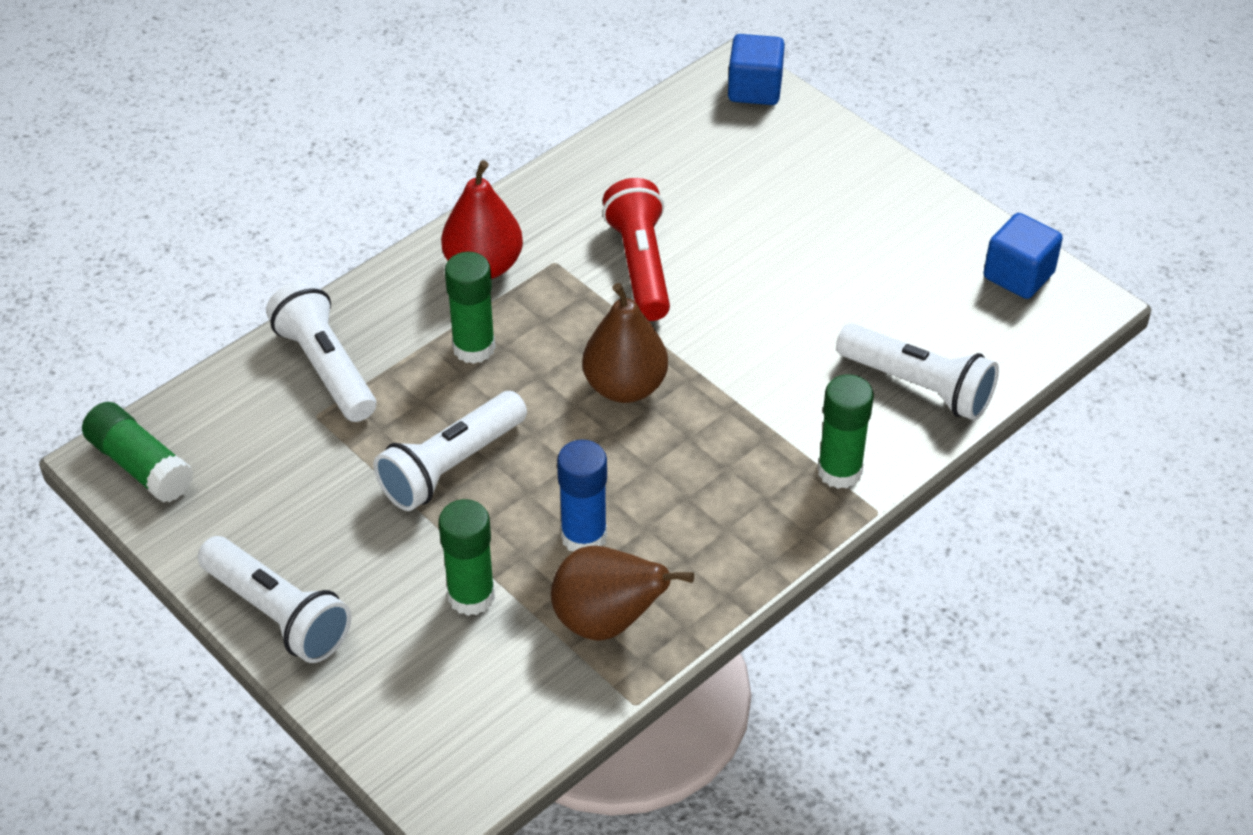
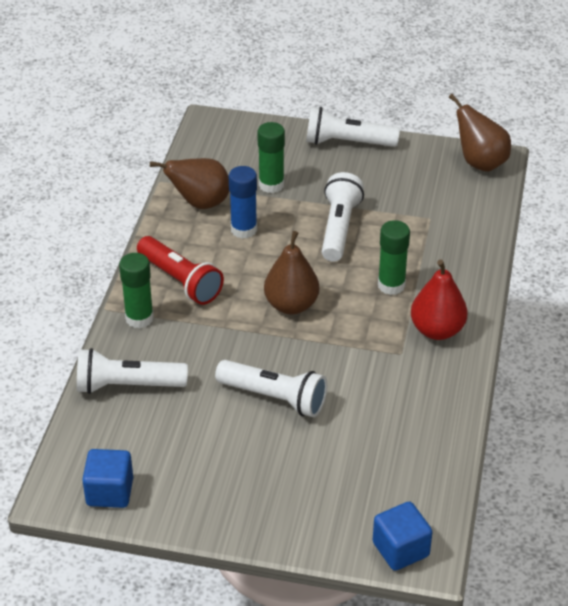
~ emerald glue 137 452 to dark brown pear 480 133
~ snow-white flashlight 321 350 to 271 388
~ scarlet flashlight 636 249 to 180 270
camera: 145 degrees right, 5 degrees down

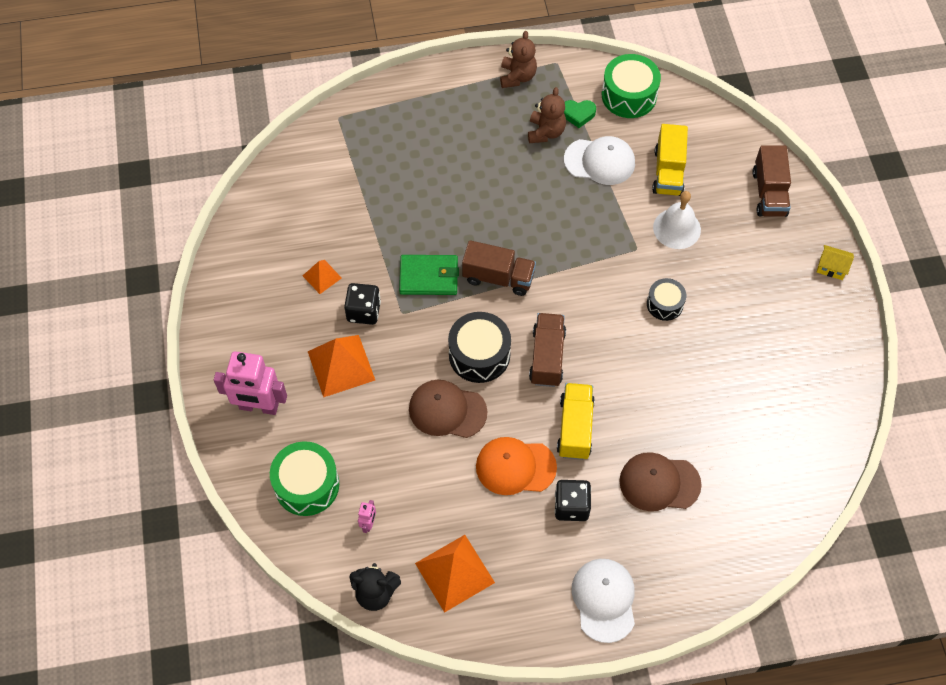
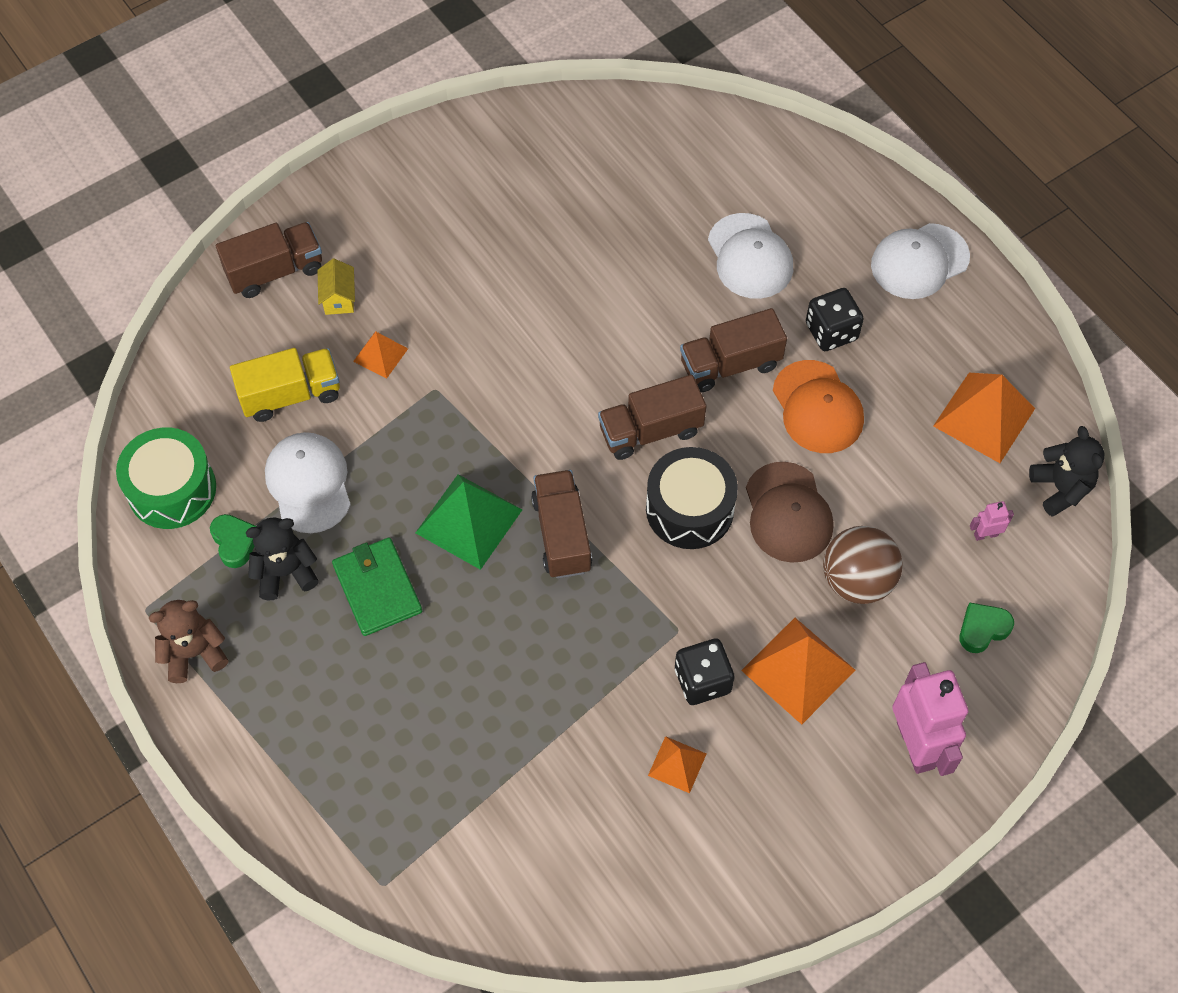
~ emerald toy drum 304 478 to emerald love heart 986 628
~ emerald card wallet 429 275 to 377 586
~ dark brown stuffed bear 547 115 to ebony stuffed bear 282 559
~ bright yellow toy truck 576 421 to dark brown toy truck 733 350
~ dark brown peaked cap 660 481 to snow-white peaked cap 750 256
- ebony toy drum 666 299
~ snow-white hand bell 677 220 to orange-coloured pyramid 380 355
~ bright yellow cottage 835 262 to 336 287
+ emerald pyramid 469 522
+ dark brown ball 862 565
camera: 115 degrees left, 0 degrees up

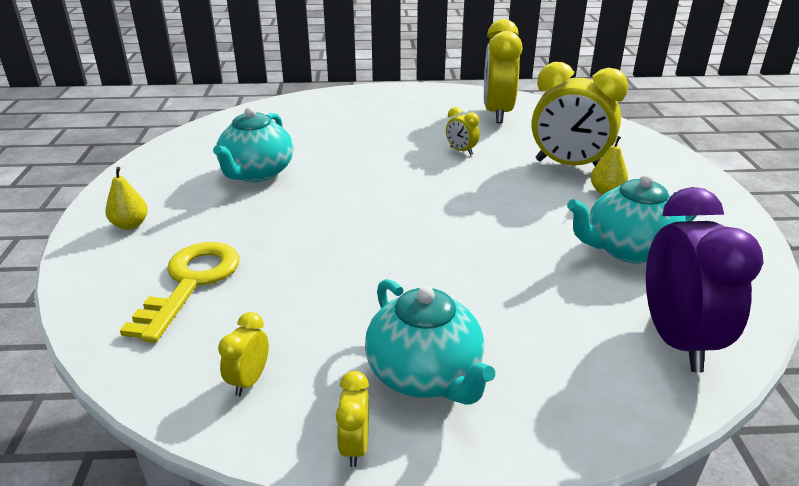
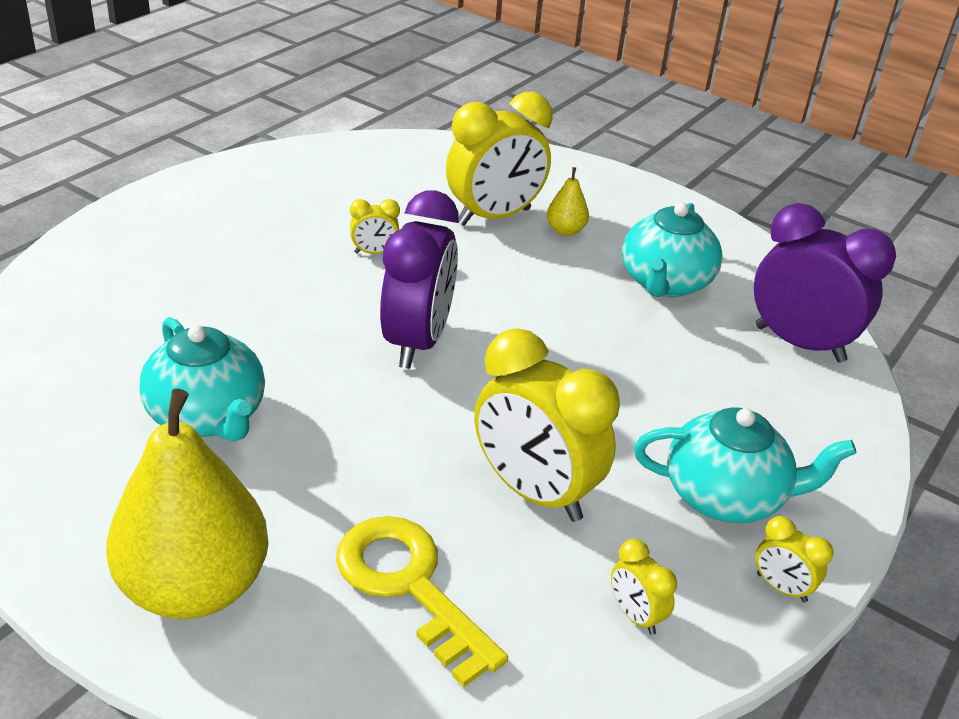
~ bright yellow pear 126 198 = 187 504 x2.34
~ bright yellow bedside clock 503 71 to 547 425
+ violet bedside clock 419 279
camera: 55 degrees left, 5 degrees up

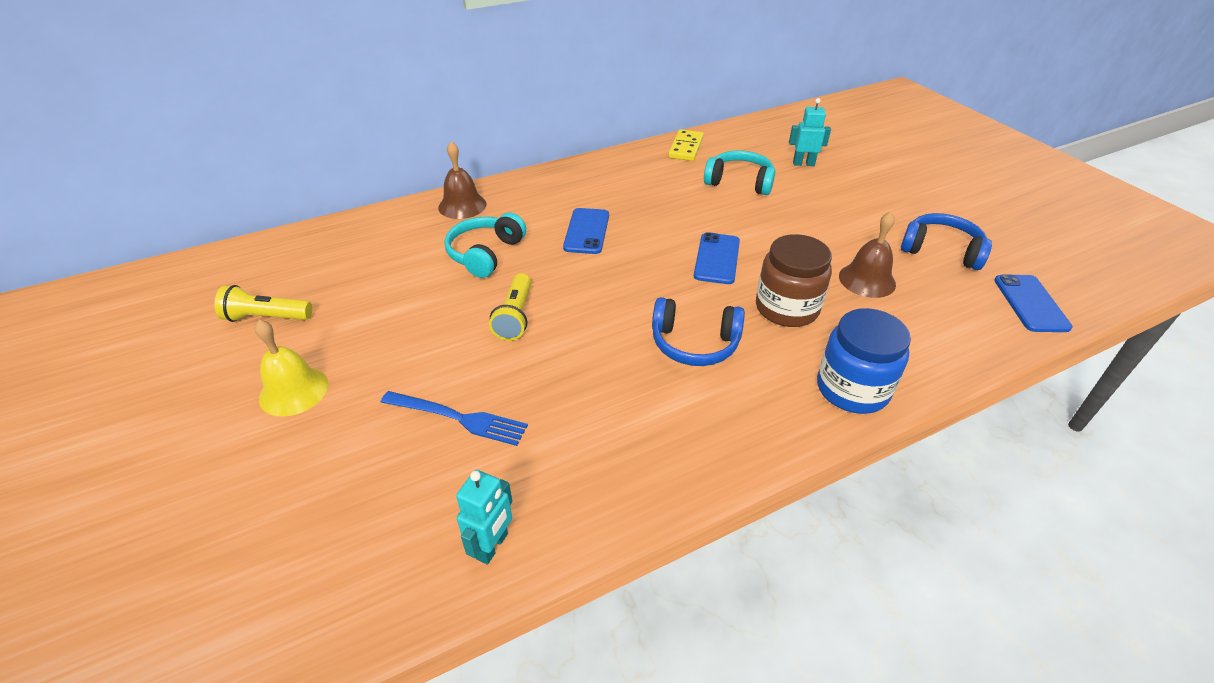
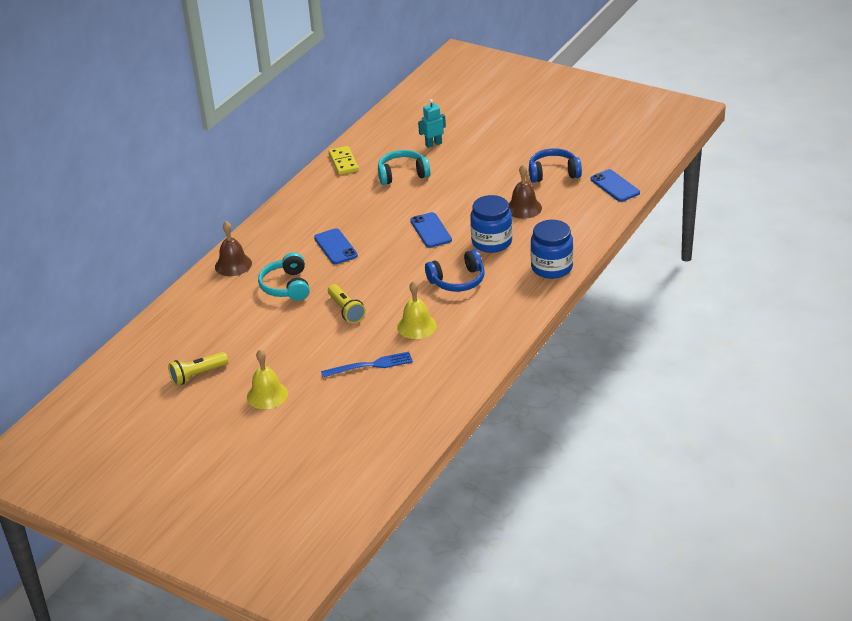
- aqua robot 484 517
~ dark brown preserve jar 794 280 to blue preserve jar 491 224
+ bright yellow hand bell 417 310
camera: 30 degrees left, 5 degrees down

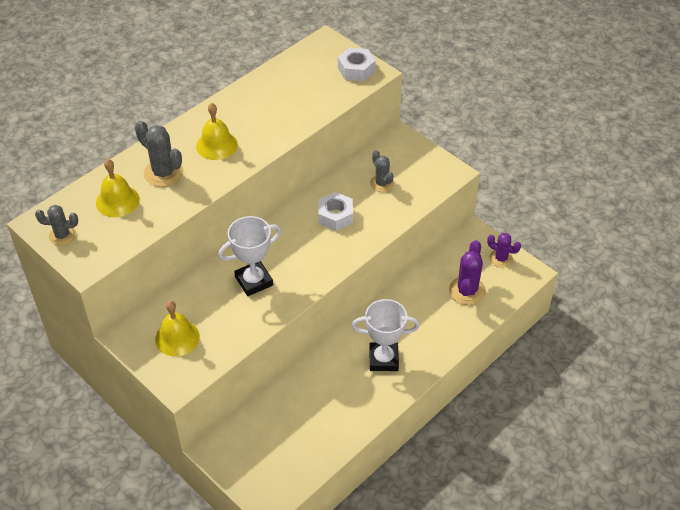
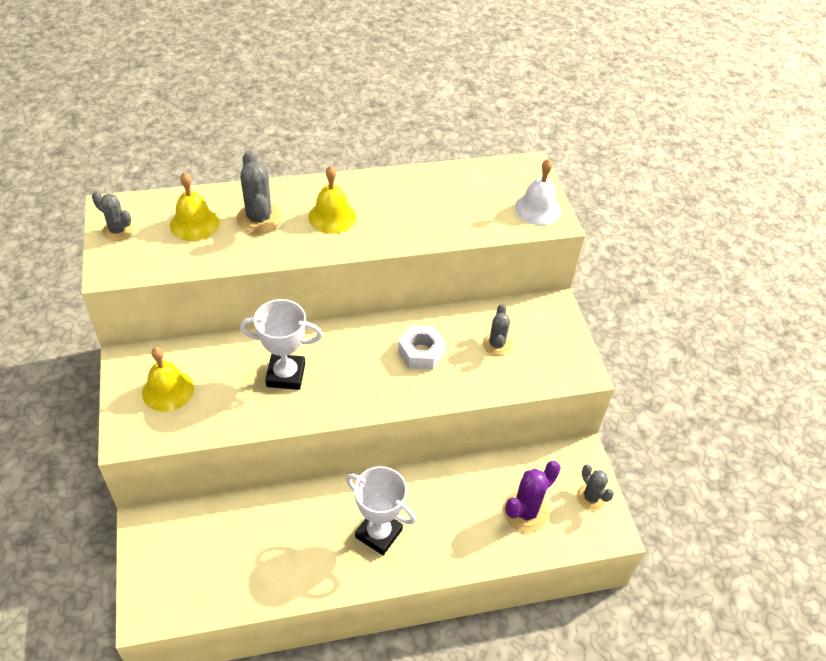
~ snow-white hexagon nut 357 64 to snow-white hand bell 538 192
~ violet prickly plant 504 250 to gray prickly plant 595 487
camera: 30 degrees right, 0 degrees up

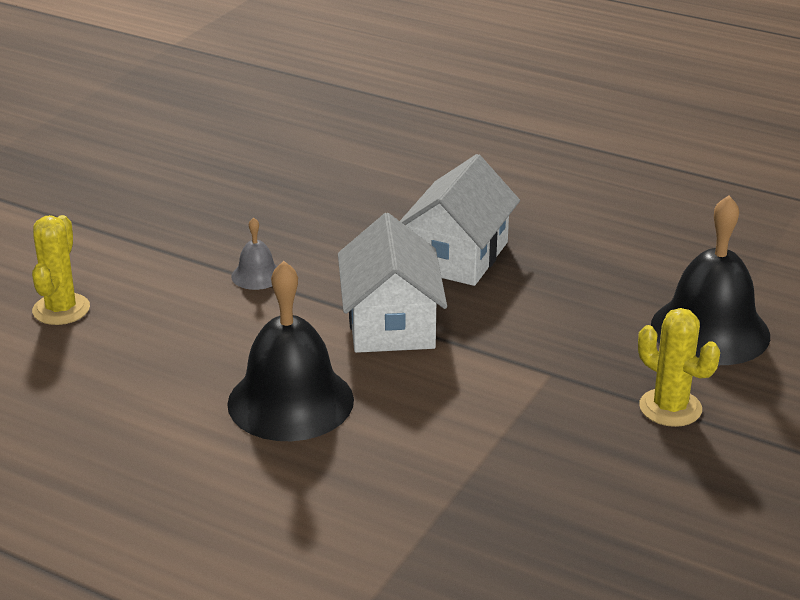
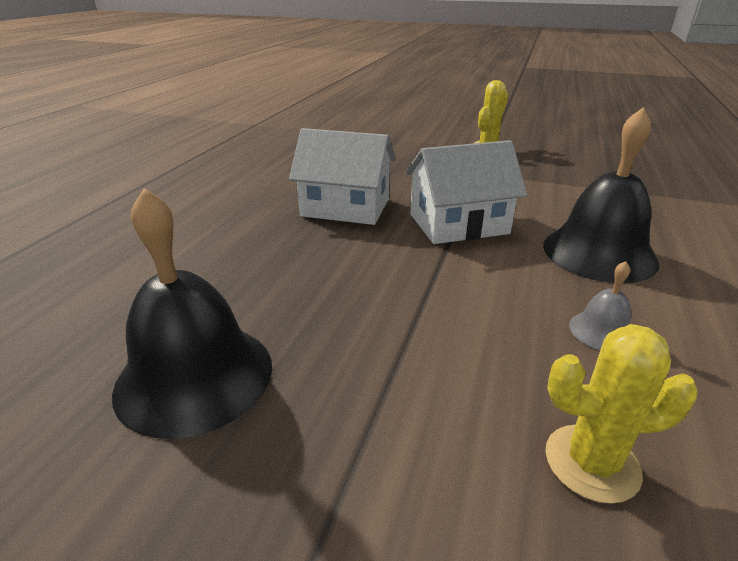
~ gray hand bell 254 253 to 600 305
~ ebony hand bell 710 280 to 192 313
camera: 100 degrees left, 0 degrees up

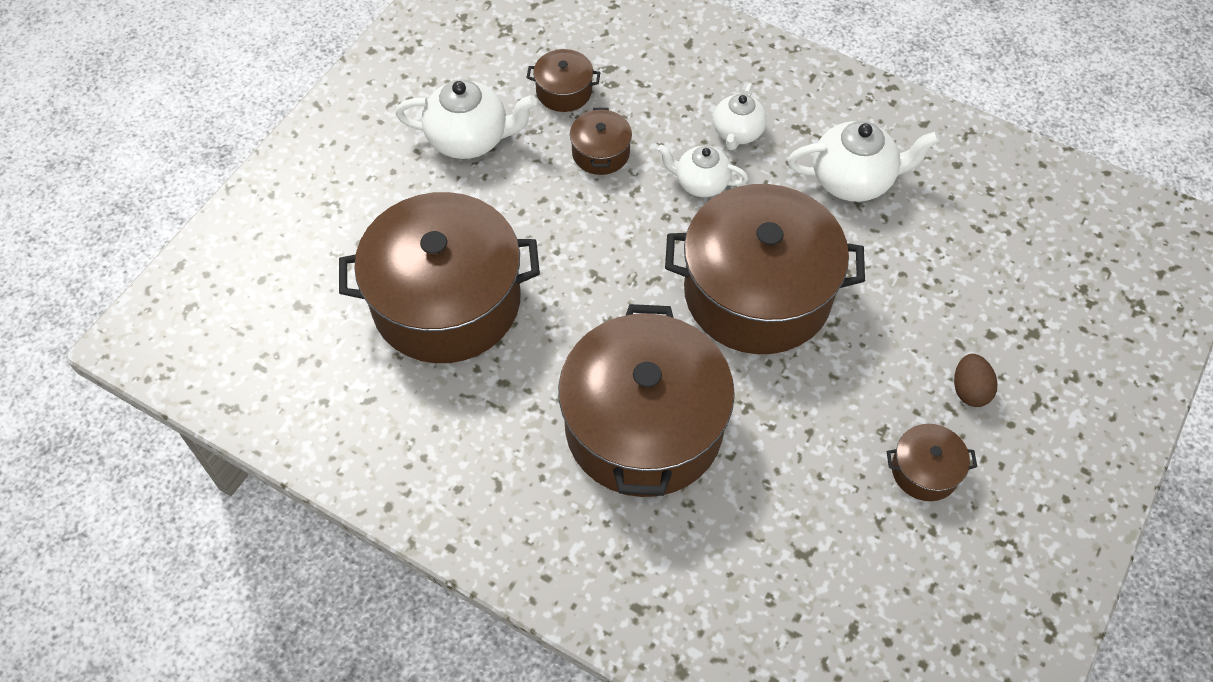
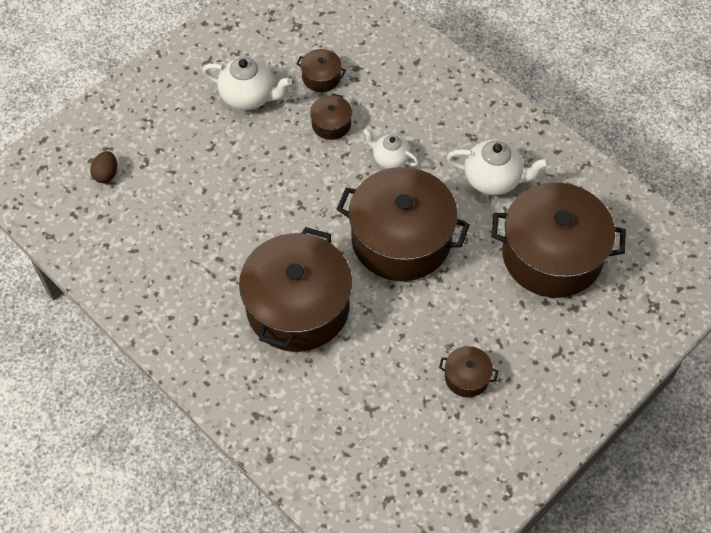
~ dark brown cooking pot 439 277 to 558 240
- snow-white china teapot 740 117
~ dark brown egg 975 380 to 103 167
camera: 15 degrees right, 0 degrees up

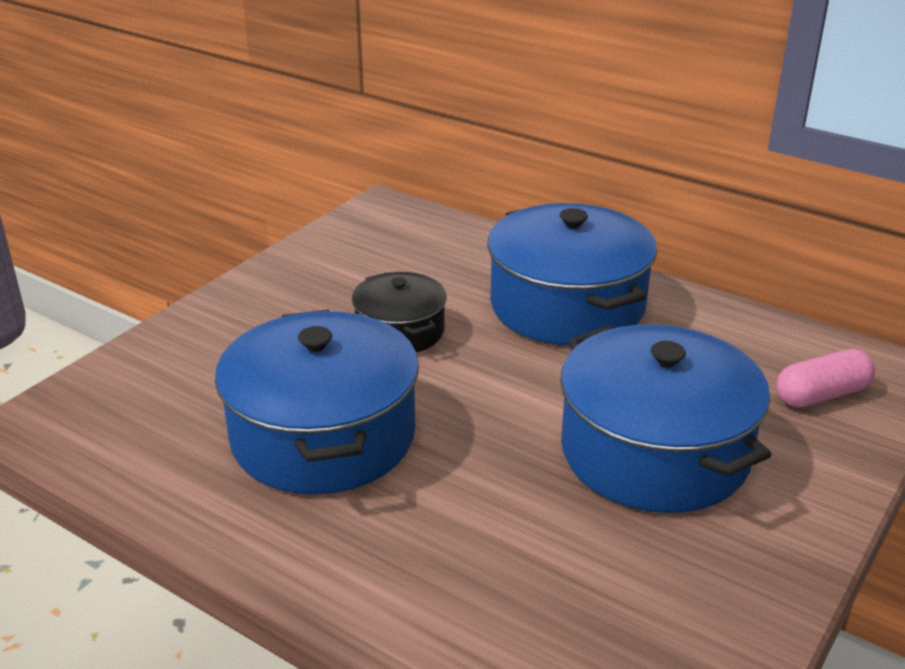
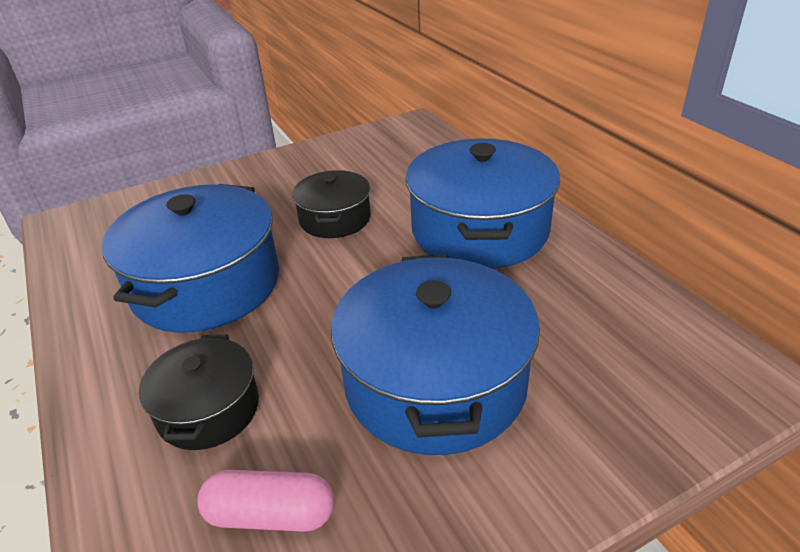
~ rosy pill shape 825 378 to 265 501
+ ebony cooking pot 199 392
camera: 30 degrees right, 5 degrees up

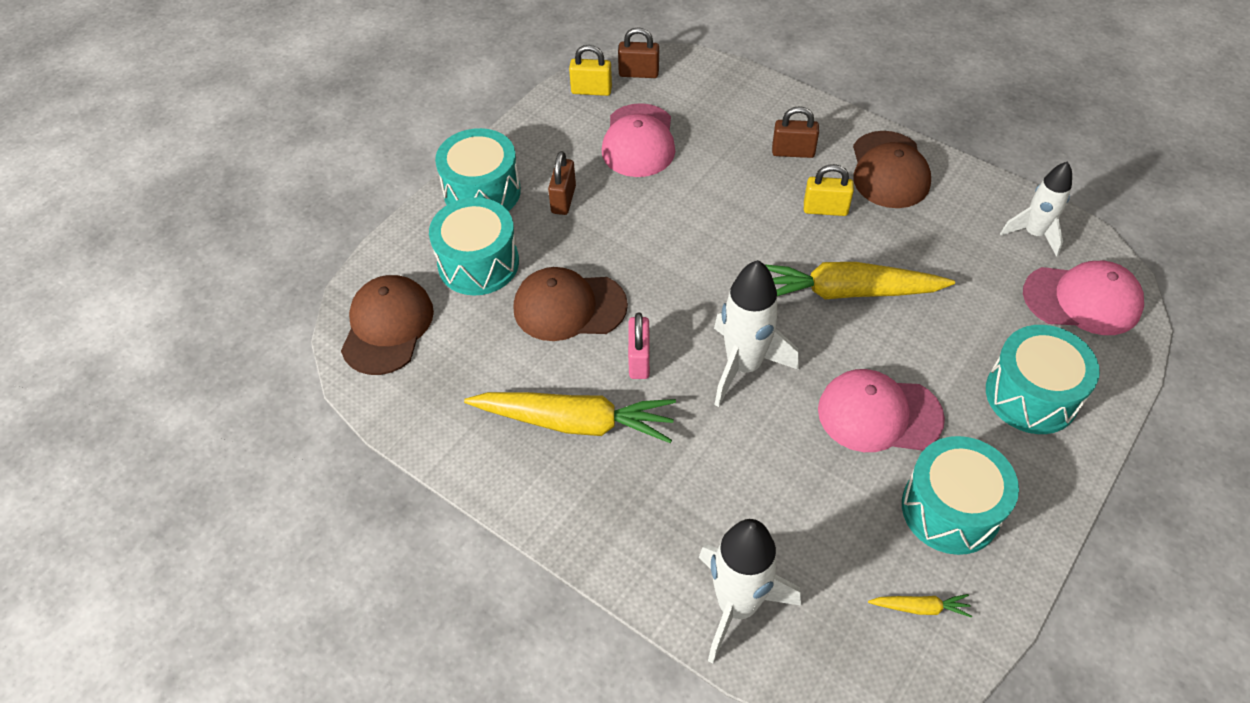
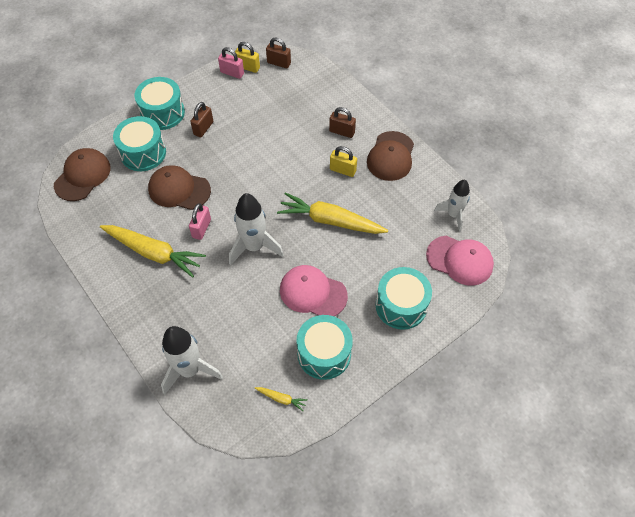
- rosy peaked cap 638 140
+ rosy small lock 231 63
camera: 15 degrees right, 5 degrees up

